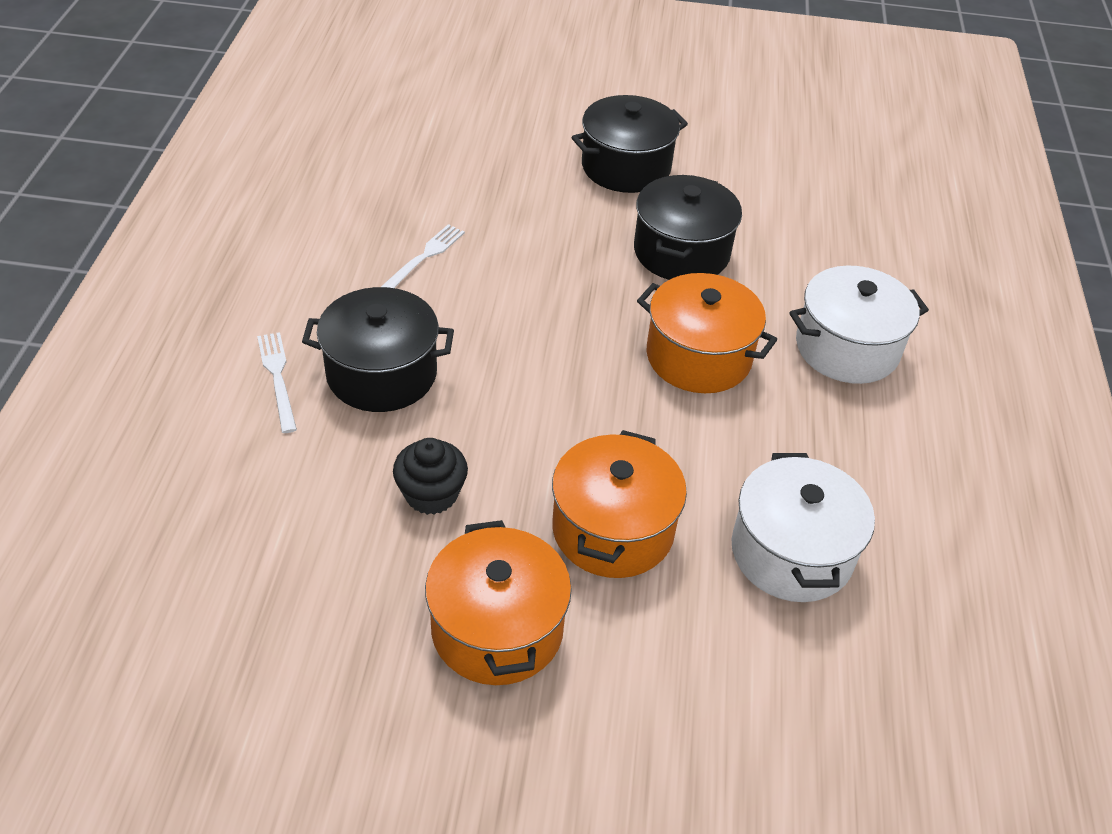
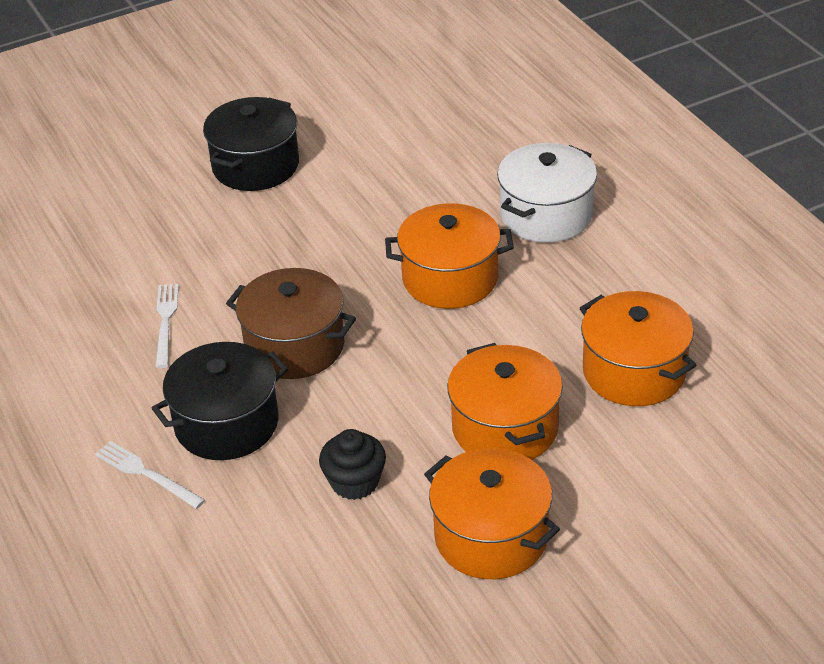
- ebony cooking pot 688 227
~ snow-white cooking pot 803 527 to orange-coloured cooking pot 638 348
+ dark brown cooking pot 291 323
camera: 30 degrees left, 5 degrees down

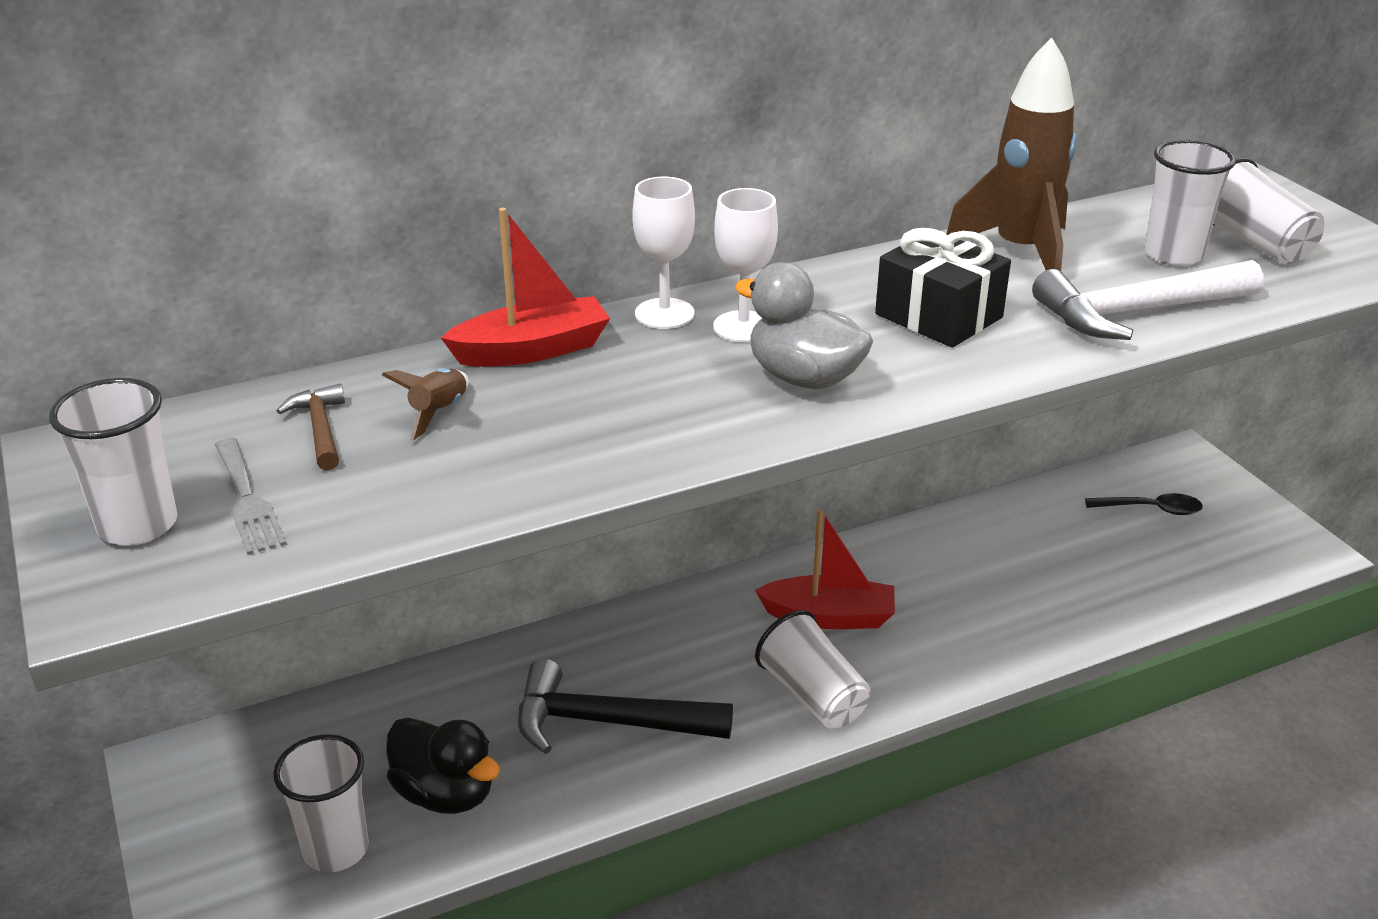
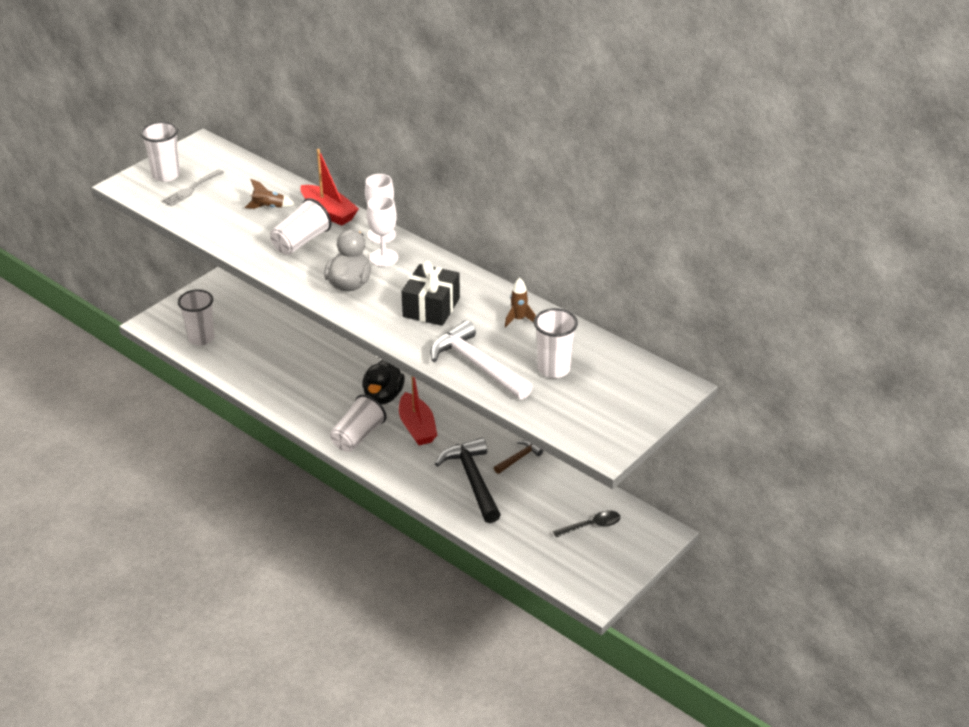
~ dark brown claw hammer 311 427 to 518 457
~ ebony toy duck 443 765 to 383 382
~ ebony claw hammer 625 706 to 468 480
~ dark brown spaceship 1011 154 = 520 302 x0.44
~ ebony spoon 1144 504 = 587 523 90 degrees counterclockwise
~ snow-white beaker 1268 211 to 300 226
camera: 65 degrees right, 5 degrees up

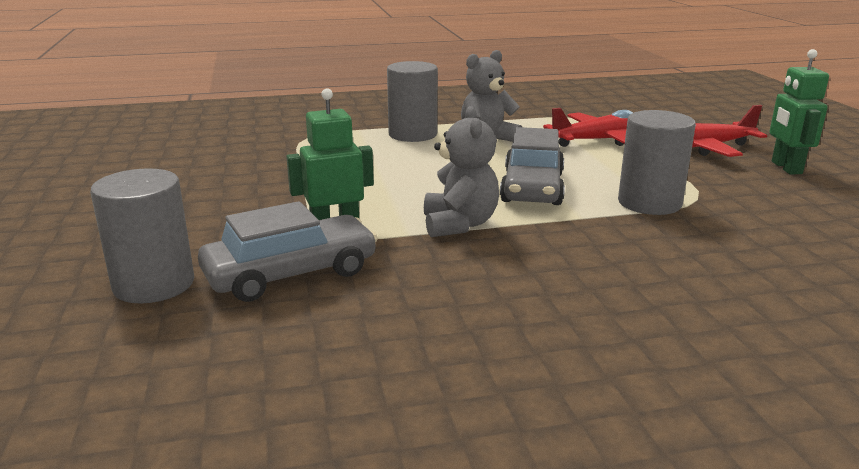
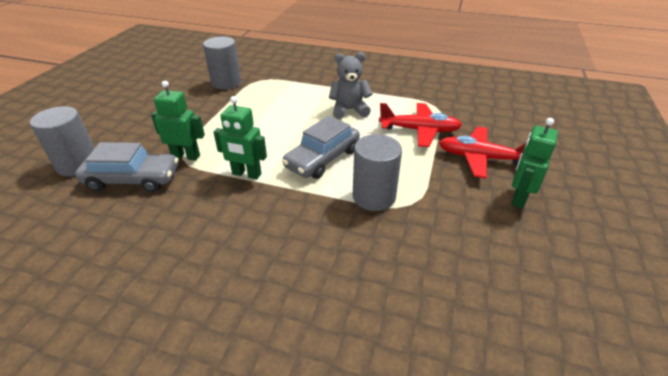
~ gray cylinder shape 412 101 to 222 63
~ gray stuffed bear 461 171 to emerald robot 240 137
camera: 30 degrees right, 15 degrees up

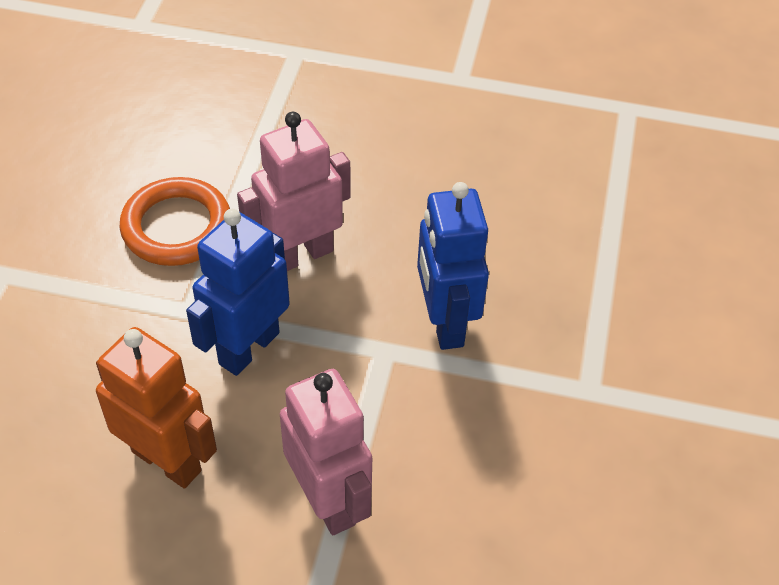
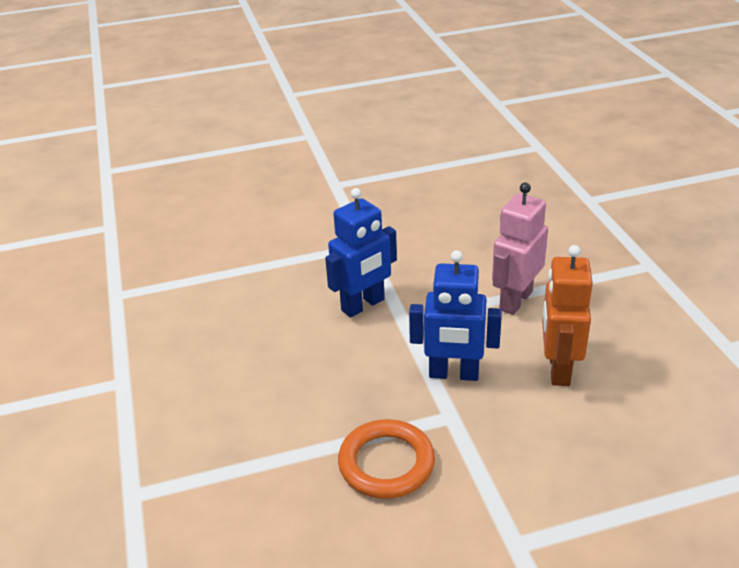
- rosy robot 294 191
camera: 115 degrees left, 15 degrees down

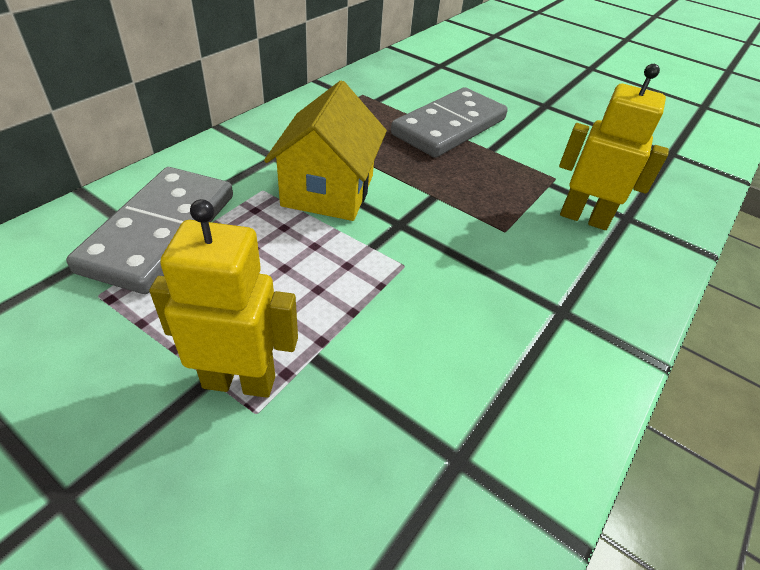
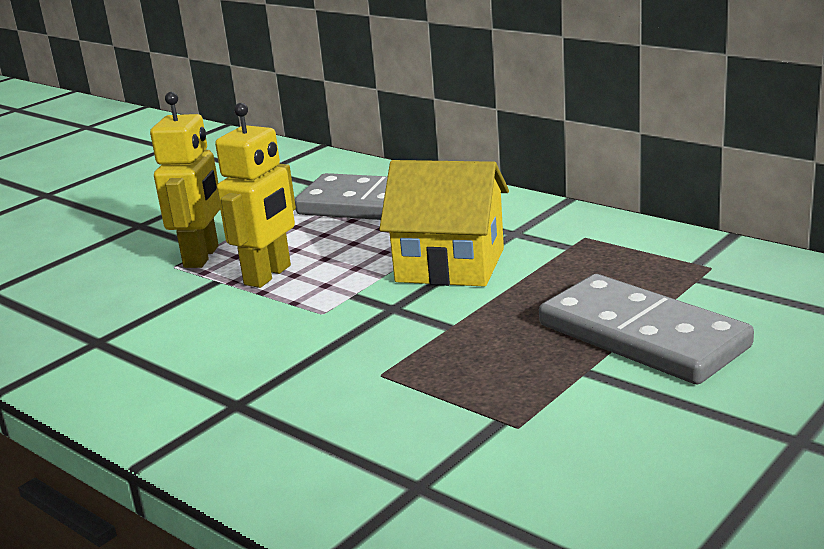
~ bright yellow robot 614 147 to 255 195
camera: 100 degrees right, 20 degrees down

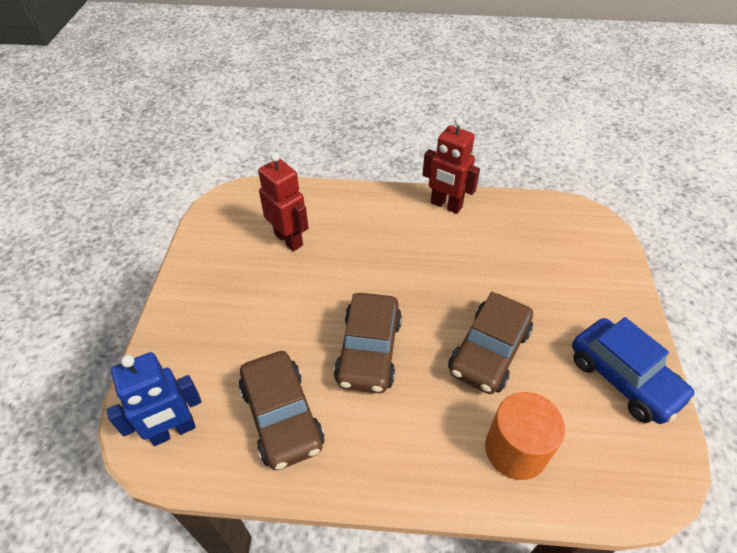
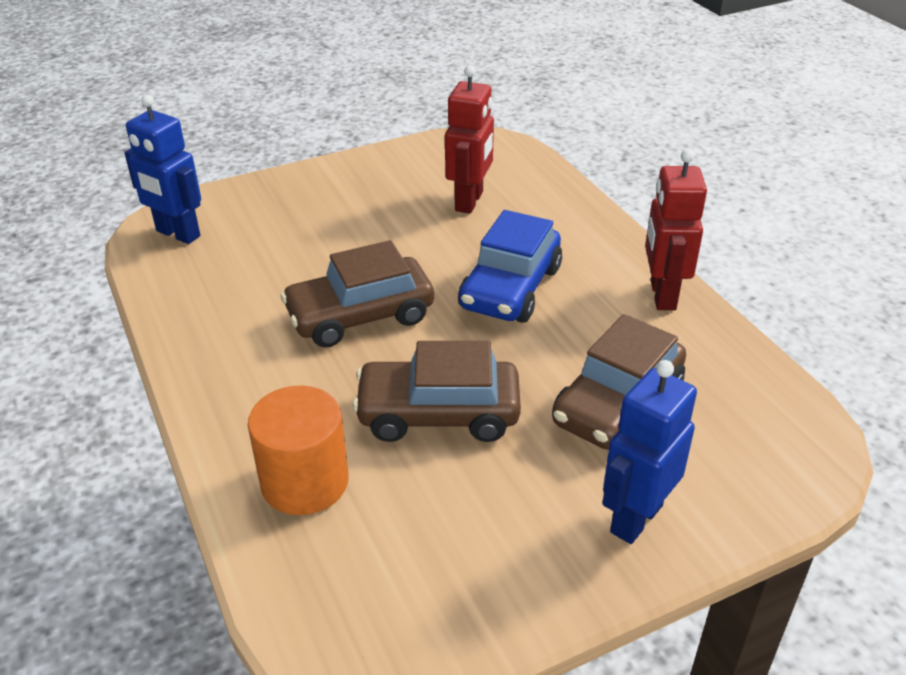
~ dark brown car 282 410 to 619 382
~ blue car 634 370 to 510 266
+ blue robot 649 452
camera: 60 degrees right, 10 degrees down

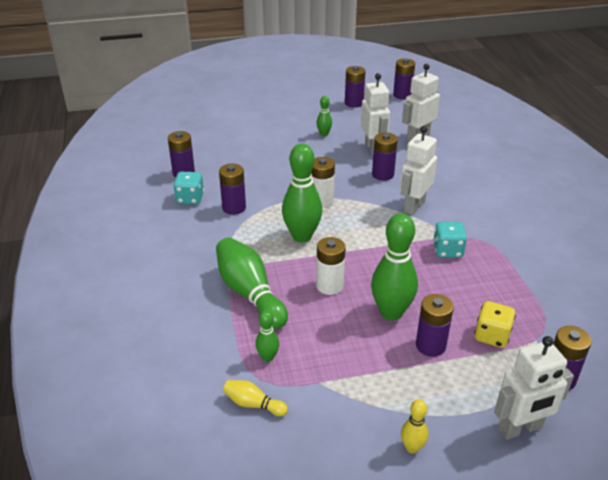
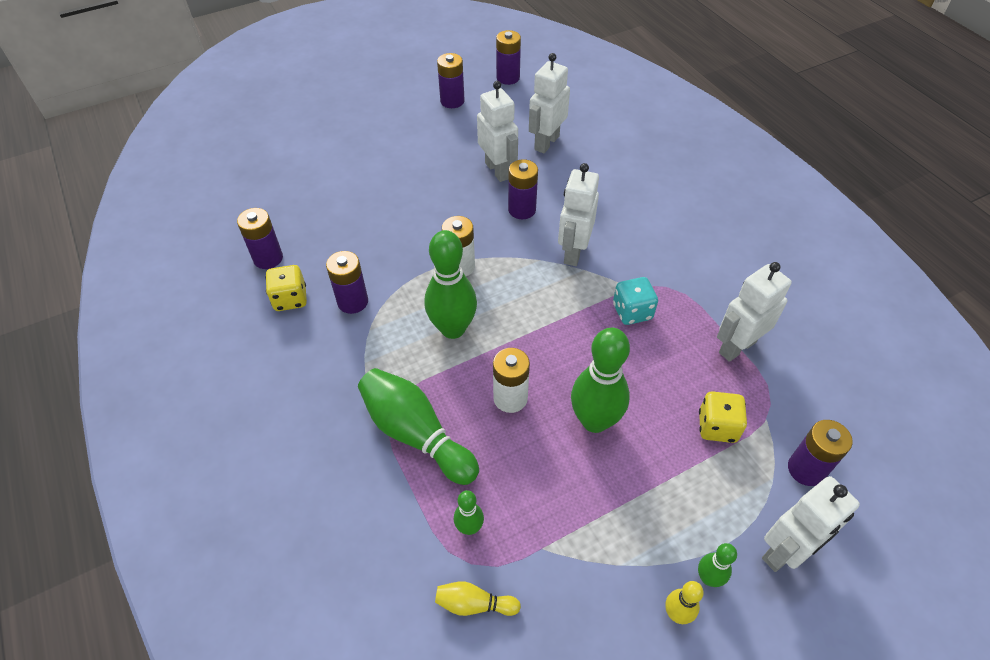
~ aqua game die 188 188 to bright yellow game die 286 288
~ emerald skittle 324 116 to 717 565
- violet AA battery 435 325
+ snow-white robot 754 312
camera: 15 degrees left, 15 degrees up

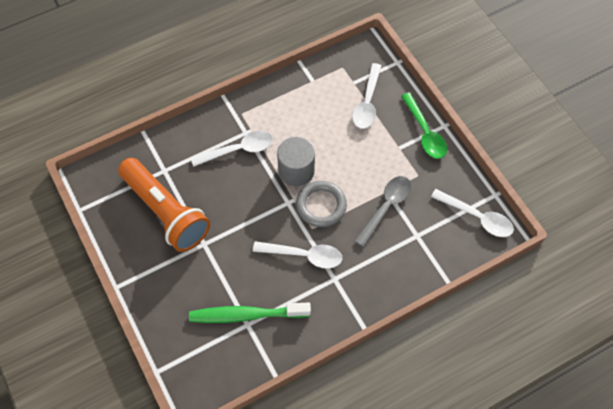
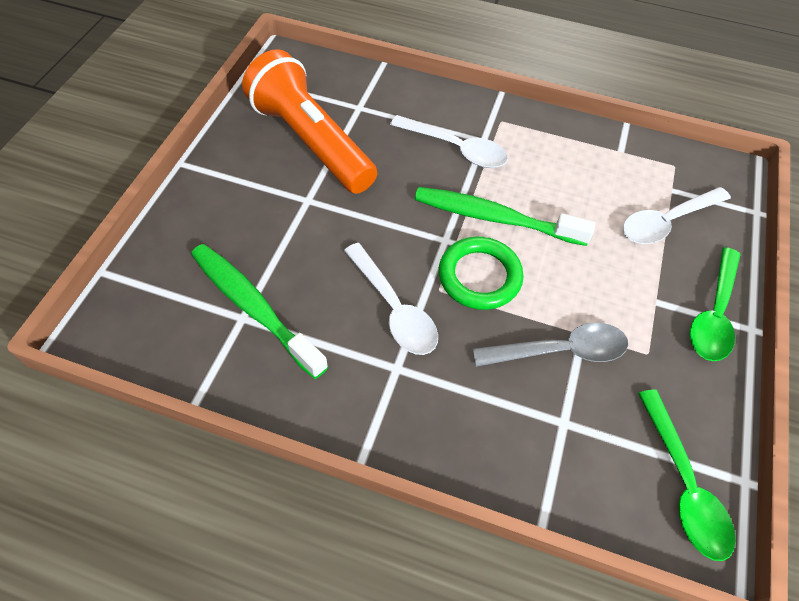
~ orange-coloured flashlight 164 205 = 309 121 135 degrees clockwise
~ gray cylinder shape 296 161 to emerald dental brush 505 216
~ gray ring 321 204 to emerald ring 481 273
~ snow-white spoon 472 213 to emerald spoon 687 475
camera: 45 degrees right, 5 degrees down

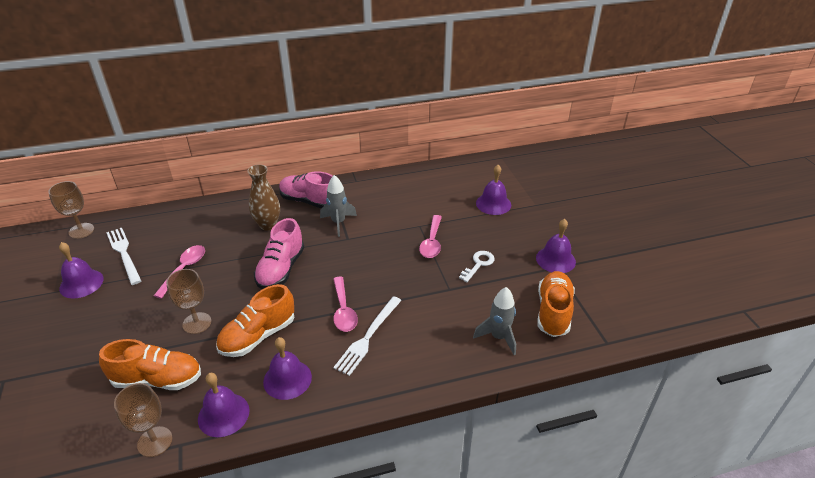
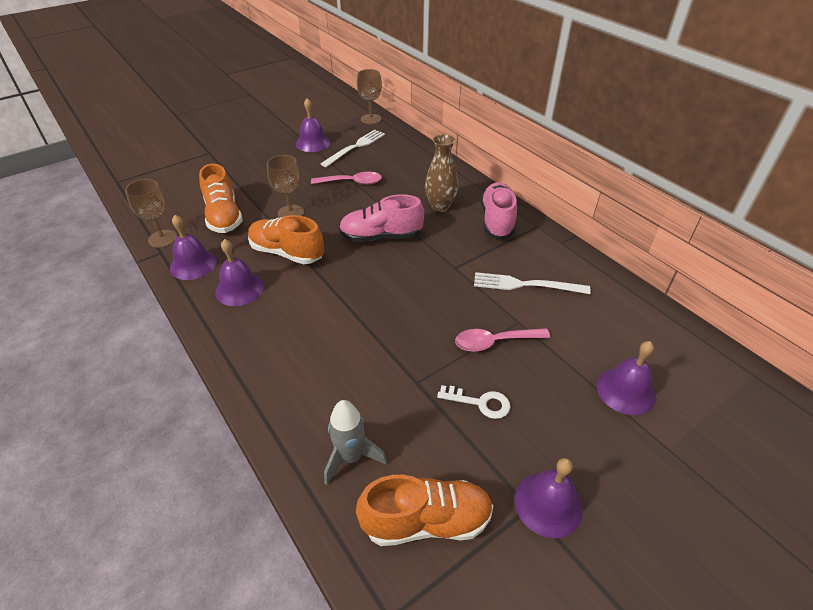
- gray spaceship 338 206
- rosy spoon 345 304
~ snow-white dinner fork 367 336 to 532 283
camera: 70 degrees right, 5 degrees up

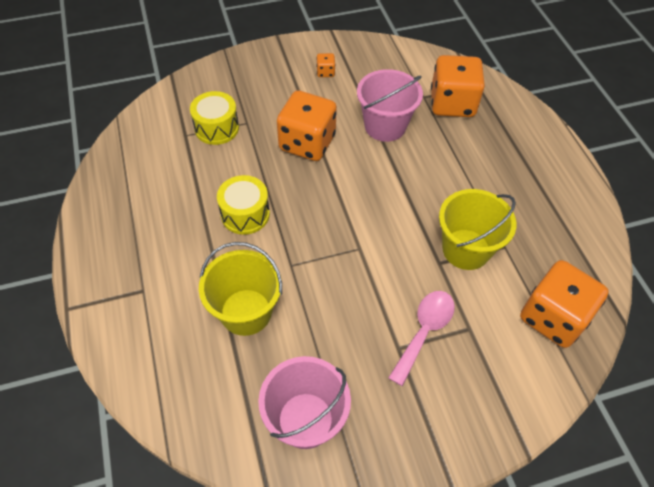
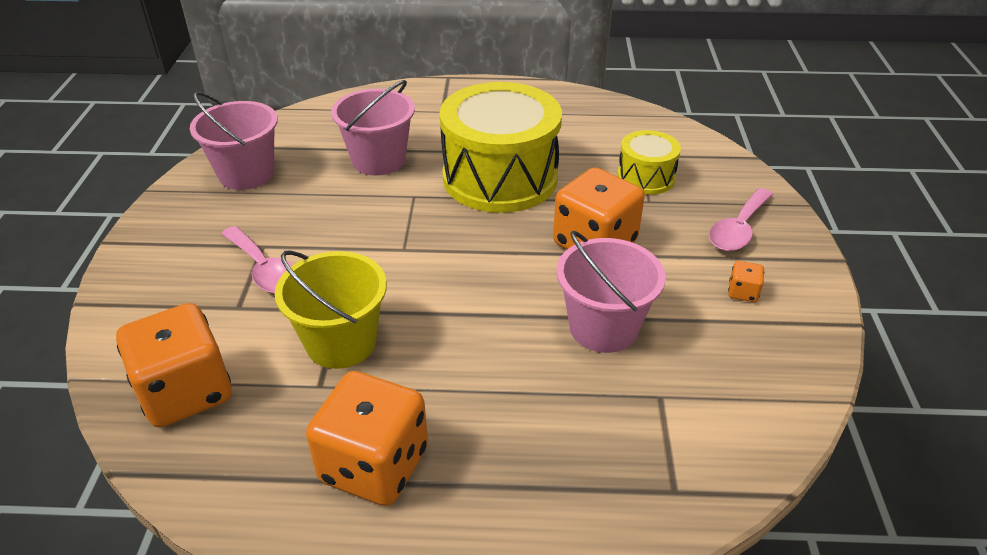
~ bright yellow pail 240 289 to rosy pail 373 127
~ bright yellow toy drum 243 205 = 501 147 x2.00
~ orange-coloured game die 458 86 to 367 438
+ rosy spoon 741 219
camera: 110 degrees right, 15 degrees down

